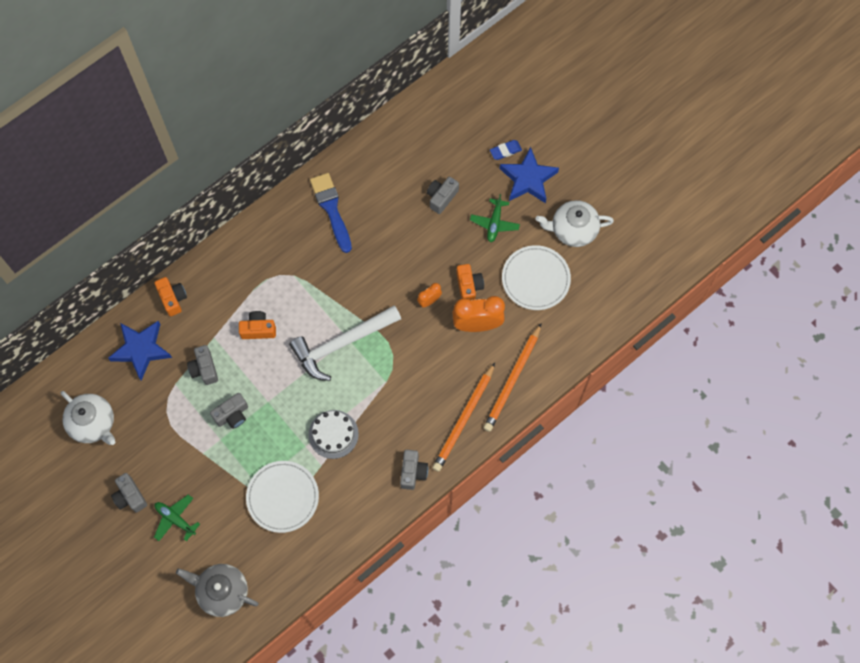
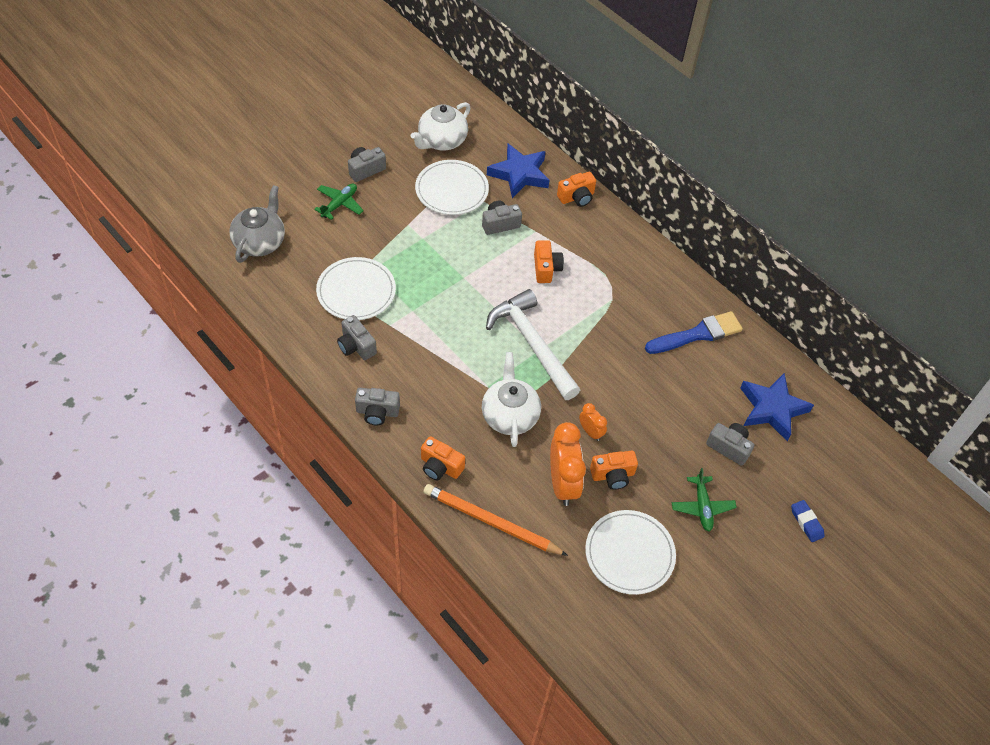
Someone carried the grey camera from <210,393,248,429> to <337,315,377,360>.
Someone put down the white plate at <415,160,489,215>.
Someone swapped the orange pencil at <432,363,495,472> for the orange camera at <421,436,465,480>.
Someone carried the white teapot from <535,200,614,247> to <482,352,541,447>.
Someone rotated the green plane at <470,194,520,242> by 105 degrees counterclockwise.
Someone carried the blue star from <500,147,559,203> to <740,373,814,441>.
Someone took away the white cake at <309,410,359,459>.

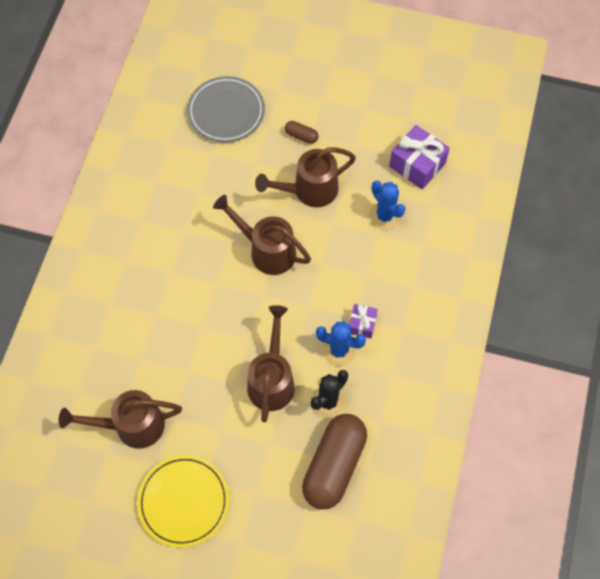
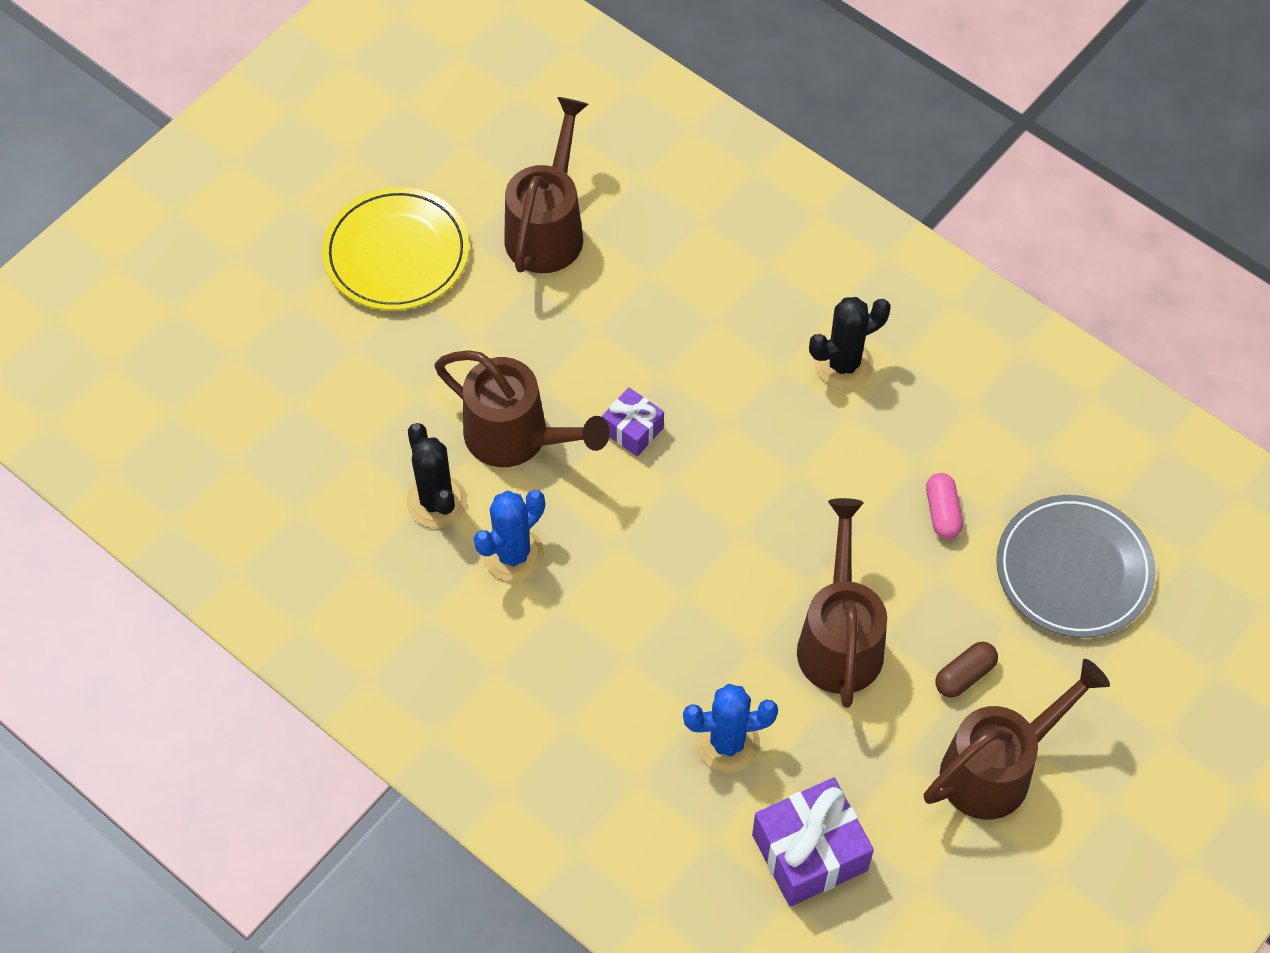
Someone carried the purple gift from <349,304,378,338> to <602,387,664,456>.
Someone put down the black cactus at <809,297,891,389>.
Someone carried the brown watering can from <213,195,311,275> to <924,659,1110,820>.
Someone put down the pink capsule at <926,473,963,539>.
Someone took away the brown capsule at <302,414,367,509>.

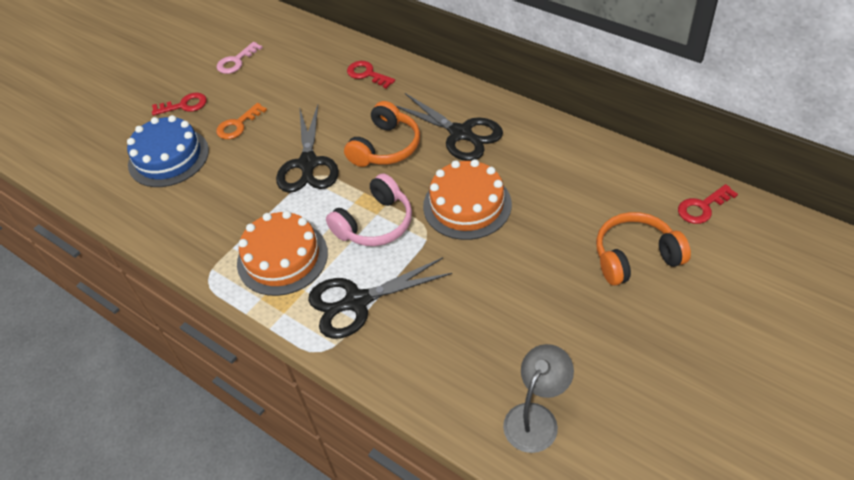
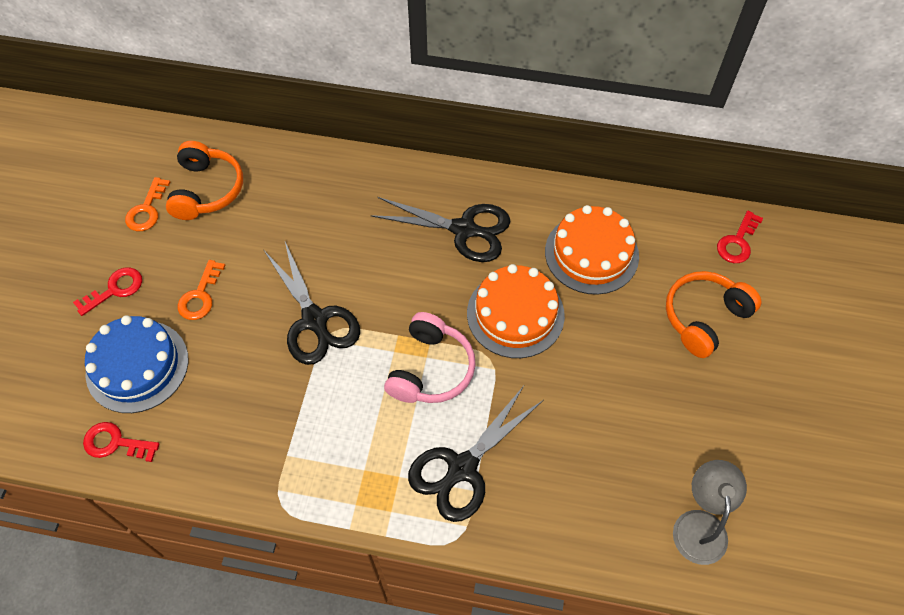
Someone carried the red key from <347,61,395,89> to <83,422,159,462>.
Someone repainted the pink key at <217,42,263,74>, which became the orange key at <125,177,170,231>.
Someone carried the orange headphones from <344,101,420,167> to <166,141,243,220>.
Someone carried the orange cake from <237,211,328,296> to <545,205,639,295>.

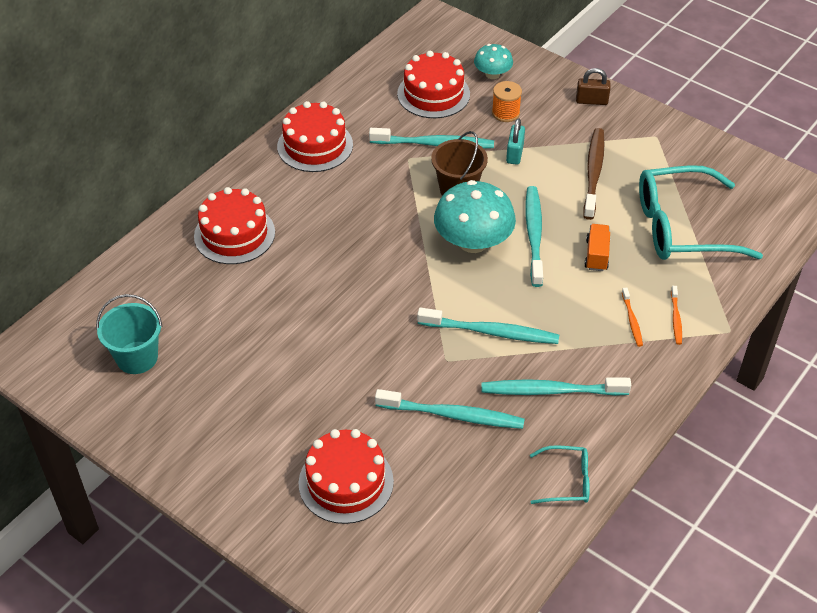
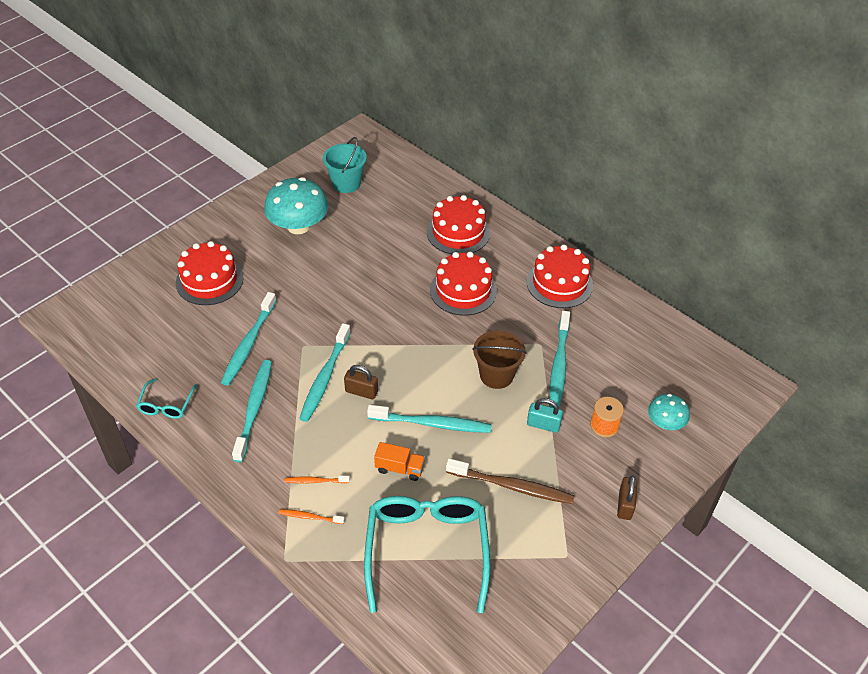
Someone carried the turquoise mushroom from <434,180,516,253> to <264,177,328,234>.
Someone put down the brown padlock at <344,365,378,399>.
Someone carried the red cake from <397,51,470,118> to <430,252,497,316>.

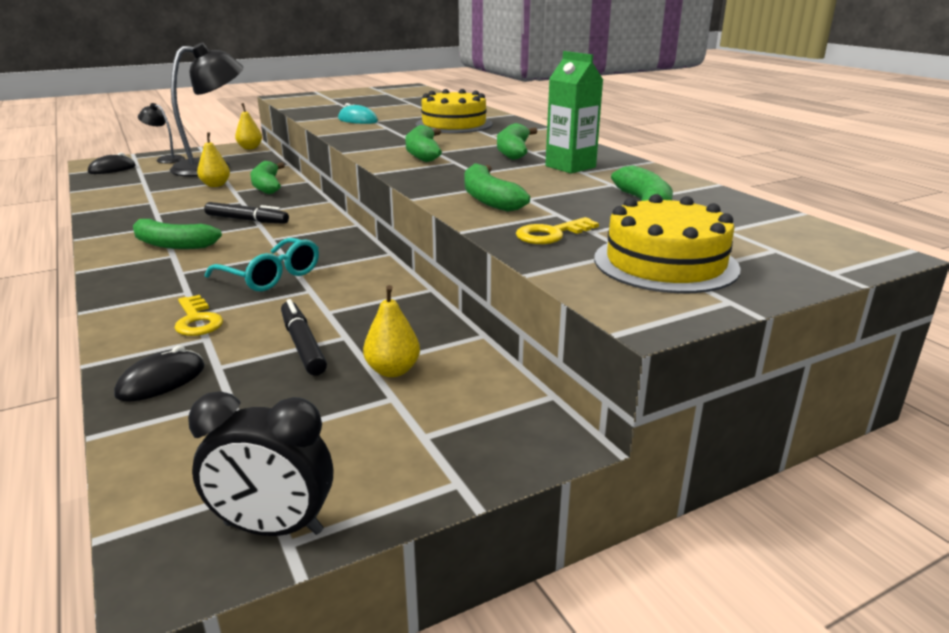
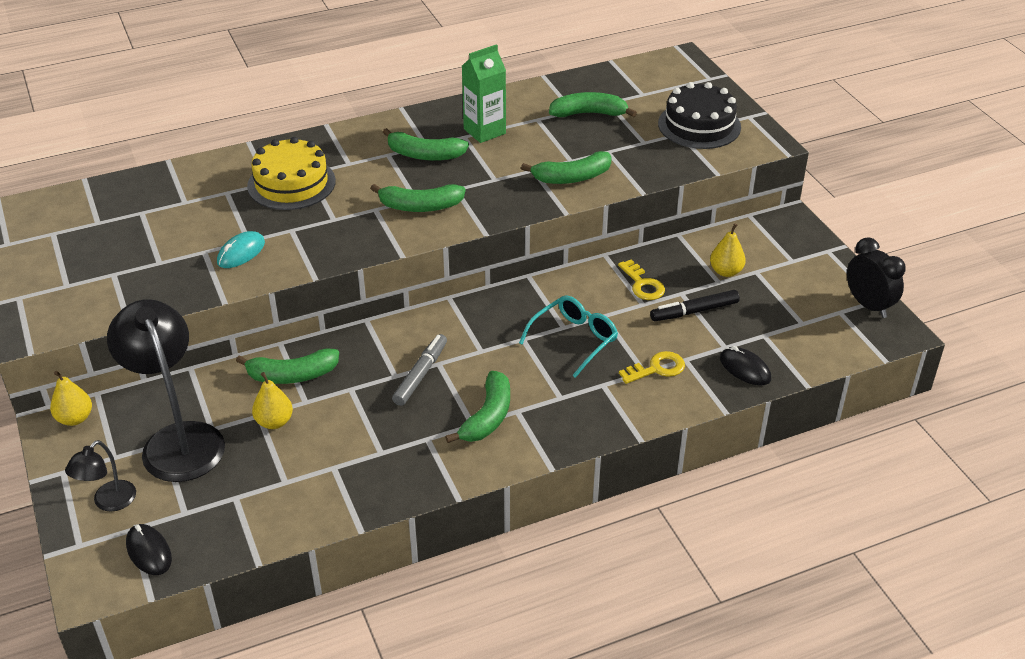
Someone repainted the black marker at <204,202,289,224>, which became the grey marker at <392,334,447,406>.
Someone carried the yellow key from <516,217,599,244> to <618,259,665,300>.
Someone repainted the yellow cake at <594,194,741,293>, which became the black cake at <658,82,741,149>.
Someone rotated the black clock at <188,391,333,536> by 45 degrees counterclockwise.

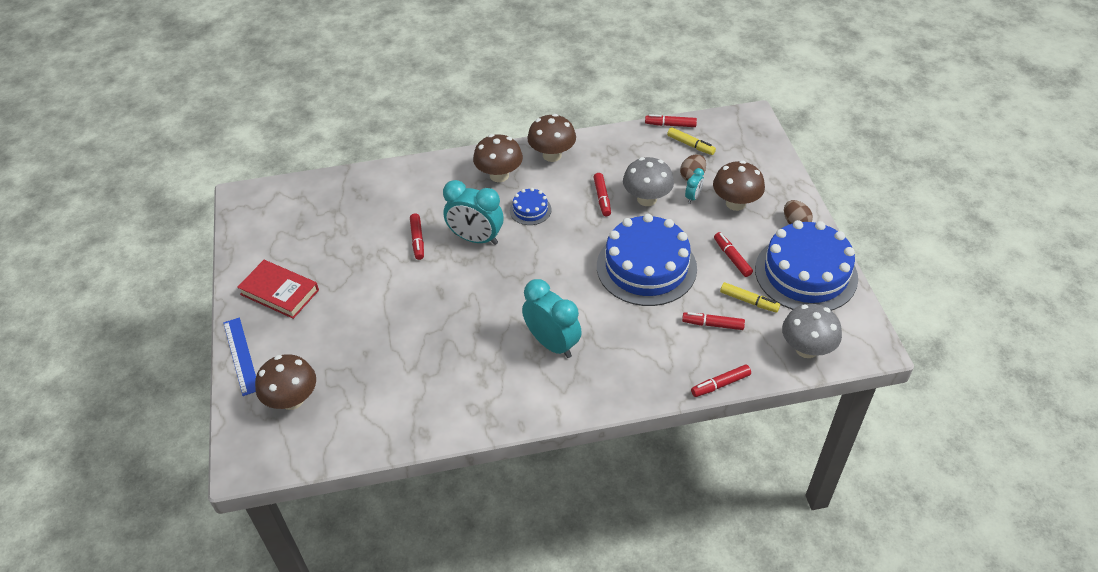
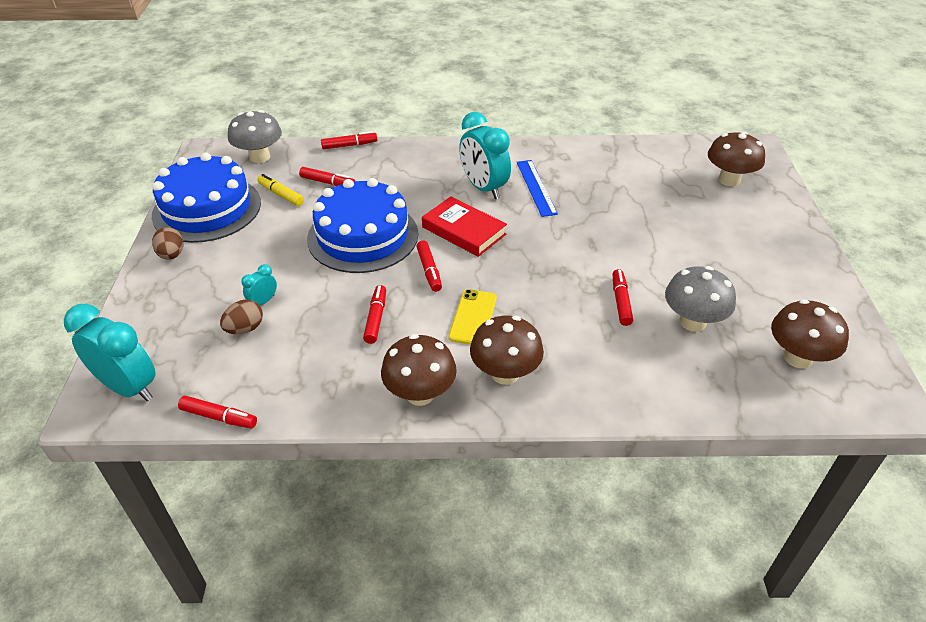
Someone carried the turquoise clock from <443,180,503,245> to <64,304,156,401>.
Someone carried the red marker from <714,232,753,277> to <416,241,442,292>.
Someone carried the red book from <237,260,319,319> to <422,196,507,257>.
Someone swapped the blue cake at <510,188,552,225> for the yellow phone at <449,289,497,345>.
Someone carried the blue ruler from <223,317,256,396> to <517,160,558,217>.
Someone carried the grey mushroom from <623,157,674,206> to <665,266,736,332>.
Someone carried the brown mushroom from <713,161,765,211> to <771,299,849,368>.
Someone took away the yellow marker at <667,127,716,155>.

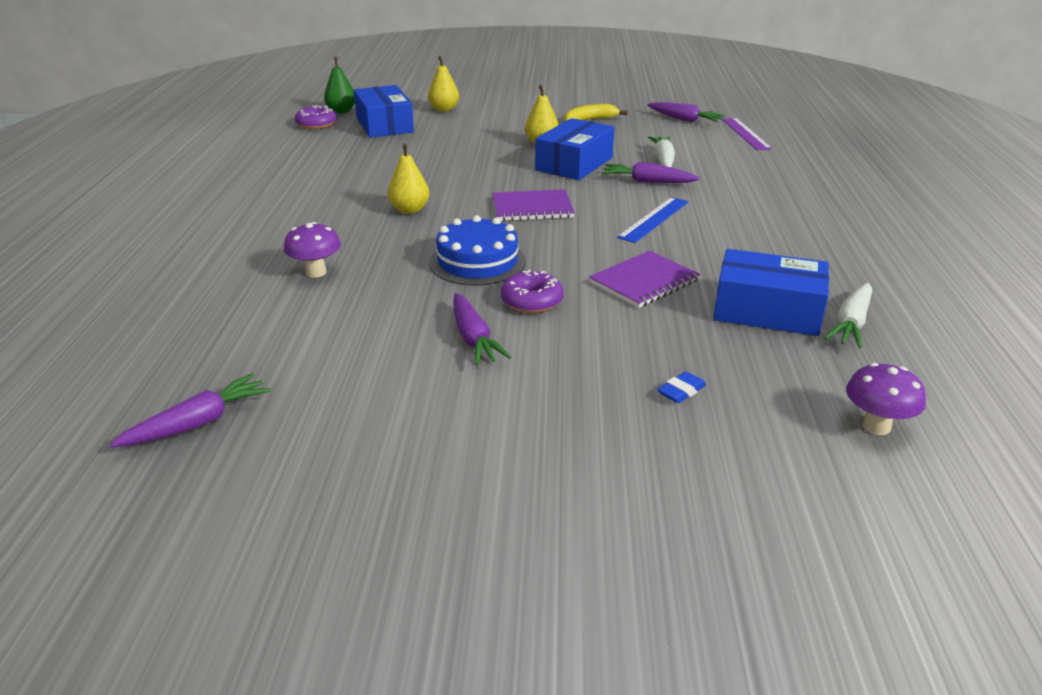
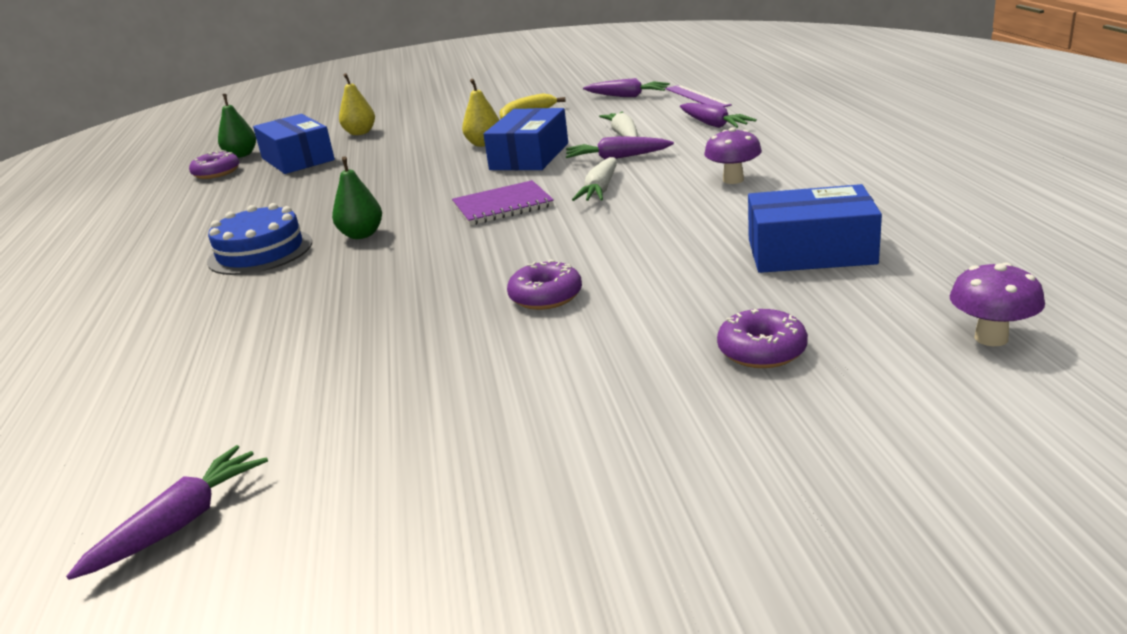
Someone carried the blue cake from <429,215,526,286> to <207,203,312,275>.
Someone repainted the yellow pear at <388,143,429,214>, which became the green pear at <332,156,382,239>.
Someone carried the white carrot from <824,283,872,348> to <572,157,617,201>.
Someone carried the purple carrot from <453,293,511,365> to <680,103,757,128>.
Someone carried the purple mushroom from <284,222,341,278> to <704,127,762,184>.
Someone swapped the blue eraser at <657,371,706,403> for the purple donut at <717,309,808,368>.
Someone took away the purple notebook at <589,251,700,308>.
Someone took away the blue ruler at <617,197,688,243>.

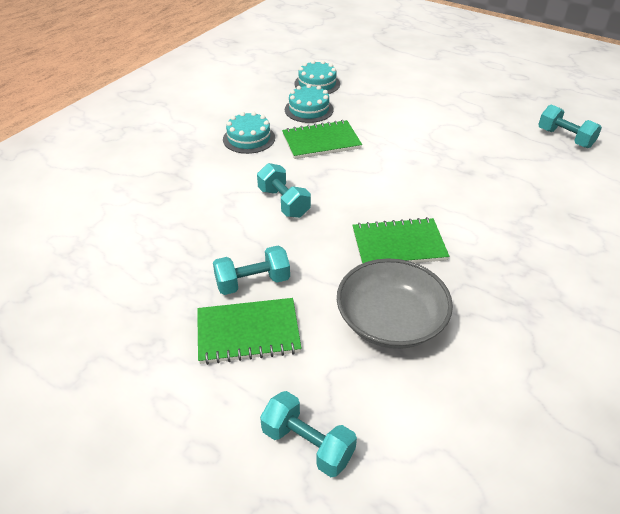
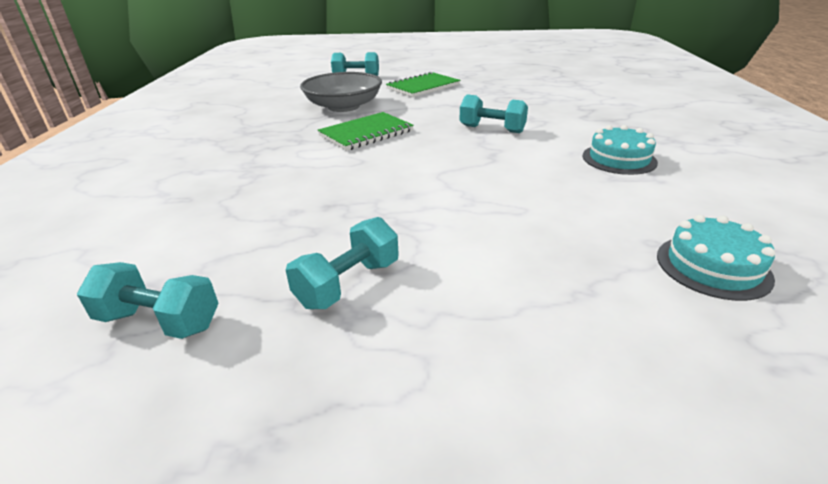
Someone carried the turquoise dumbbell from <213,246,290,295> to <286,217,399,309>.
Someone took away the green notebook at <282,120,362,159>.
Someone took away the turquoise cake at <285,84,333,123>.

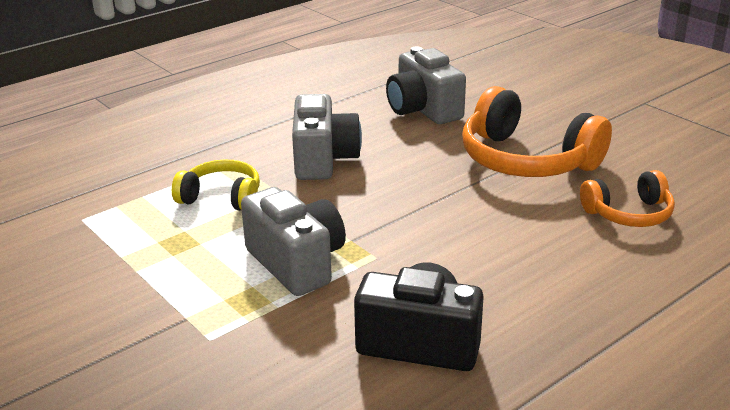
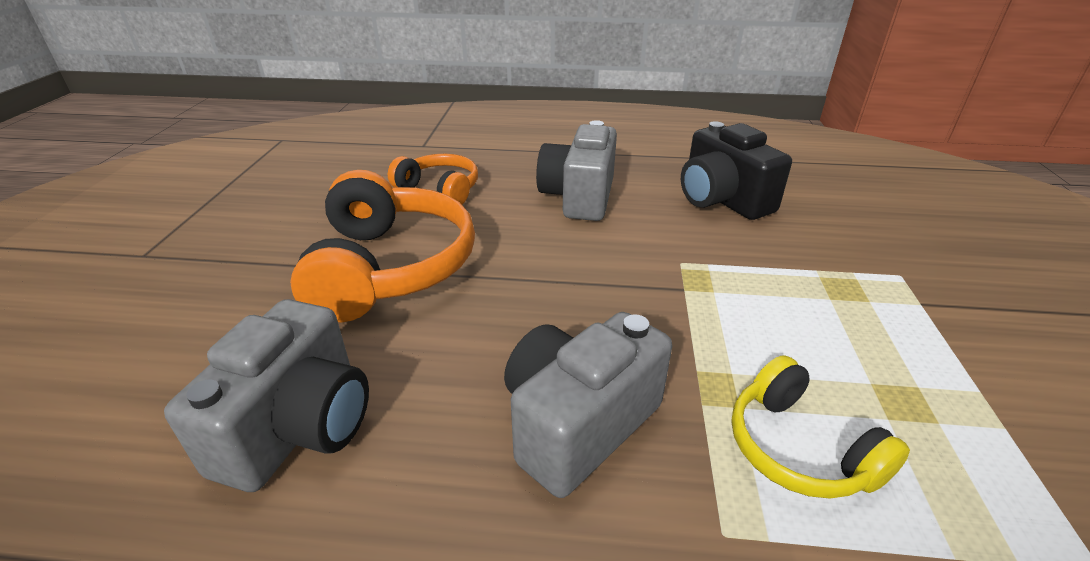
Someone carried the grey camera from <241,187,346,296> to <536,120,617,221>.

